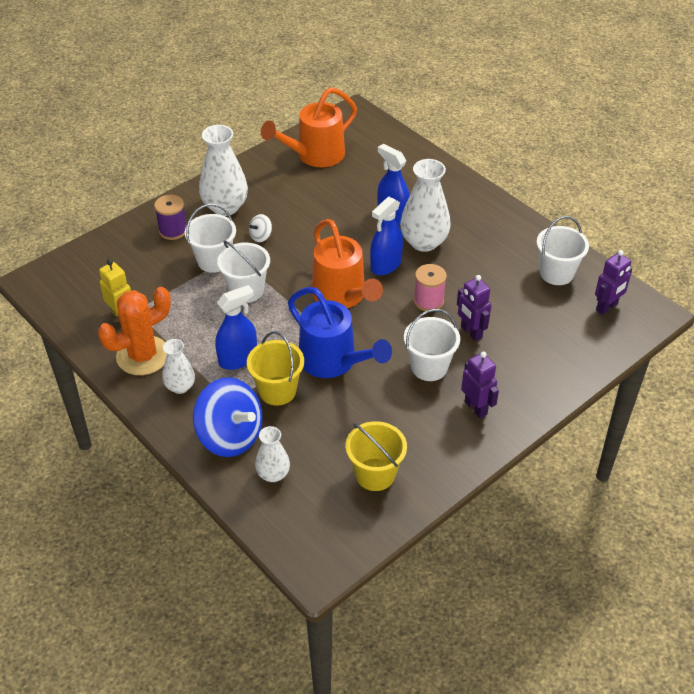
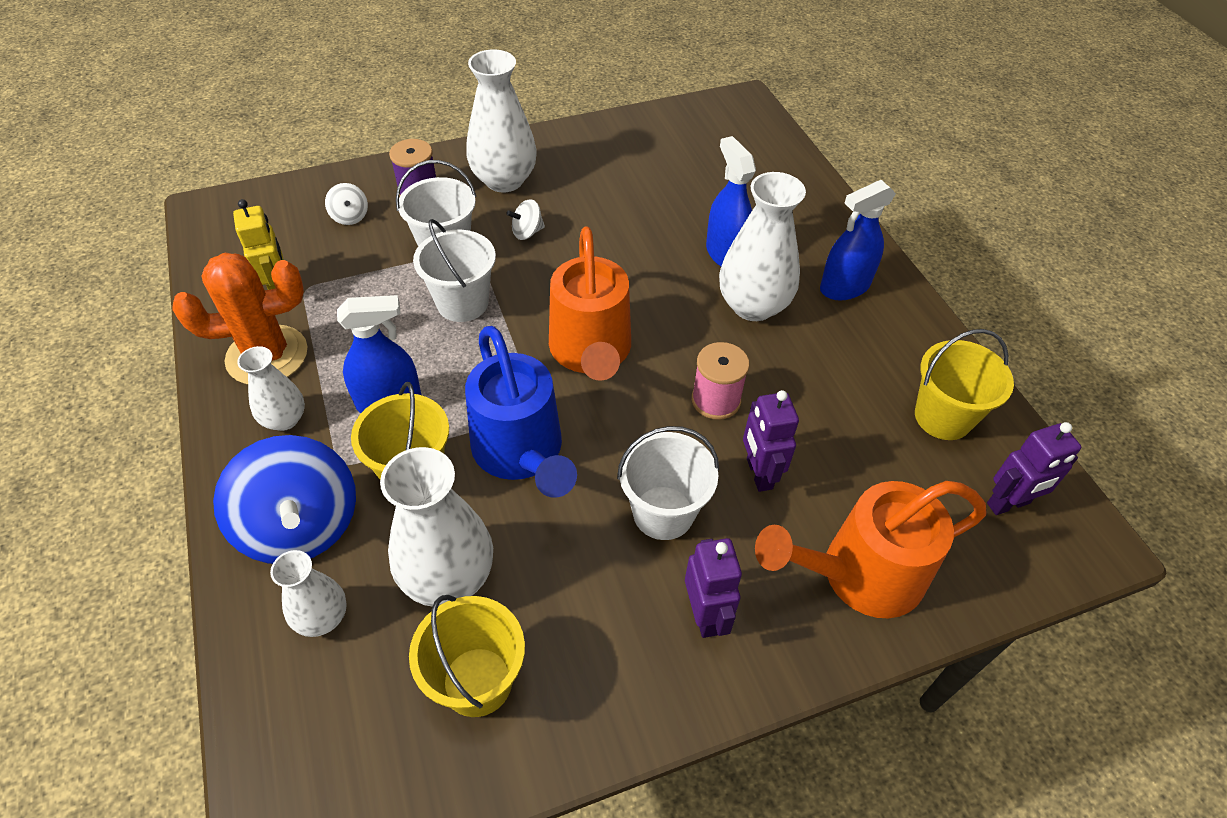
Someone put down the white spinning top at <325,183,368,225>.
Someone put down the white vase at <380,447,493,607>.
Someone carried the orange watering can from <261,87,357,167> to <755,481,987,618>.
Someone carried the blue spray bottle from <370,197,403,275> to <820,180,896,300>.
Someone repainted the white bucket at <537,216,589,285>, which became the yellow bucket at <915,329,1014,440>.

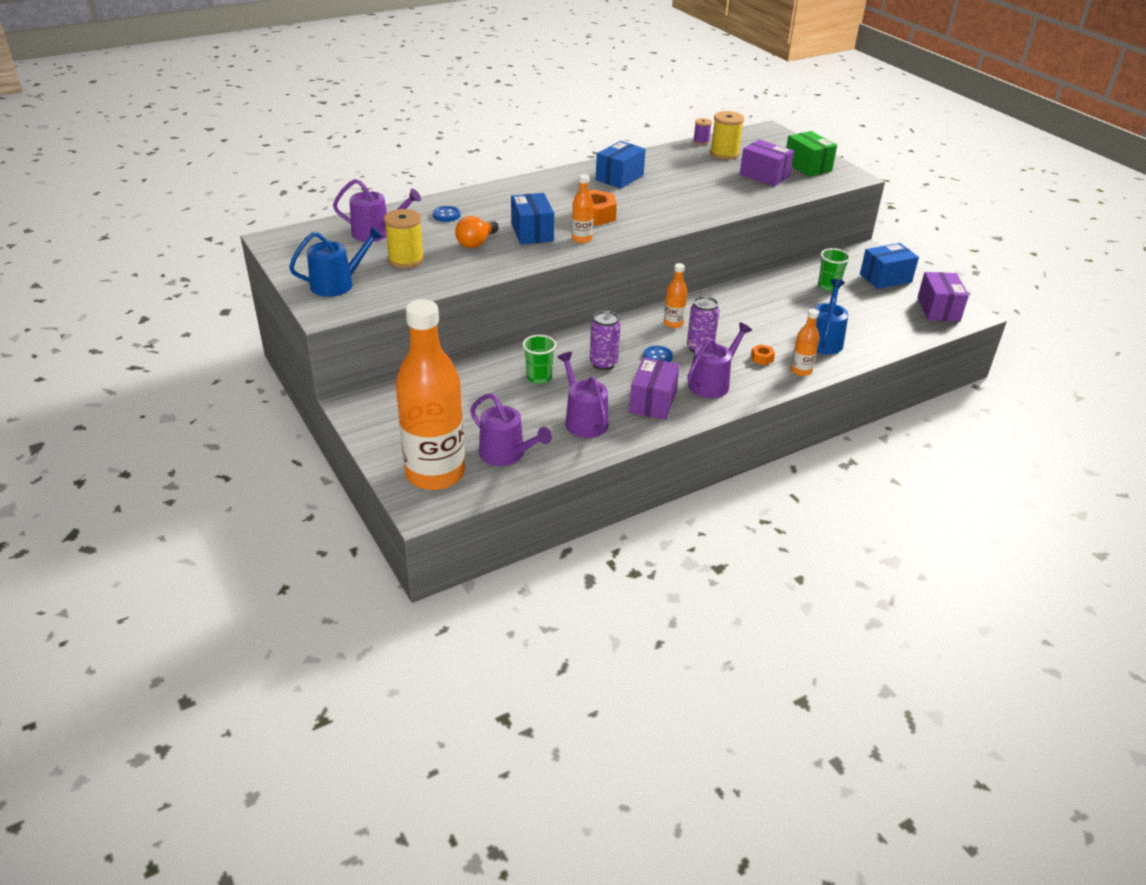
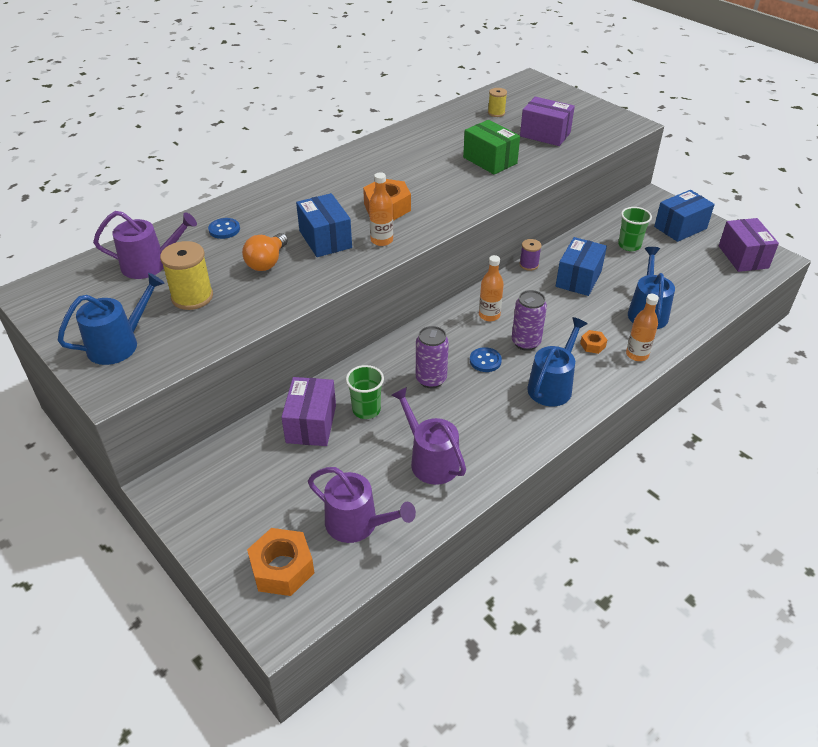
Someone swapped the orange bottle at <396,299,465,490> for the orange nut at <247,528,314,596>.
Someone carried the purple box from <629,357,680,420> to <281,377,336,446>.
Someone carried the green box from <786,131,837,177> to <463,120,520,175>.
Someone scaled the yellow spool at <710,111,744,160> by 0.57.
Someone carried the purple spool from <693,118,712,145> to <520,239,542,271>.
Someone repainted the purple watering can at <687,322,752,398>, which became the blue watering can at <527,317,588,406>.
Someone carried the blue box from <596,141,646,189> to <556,237,607,296>.

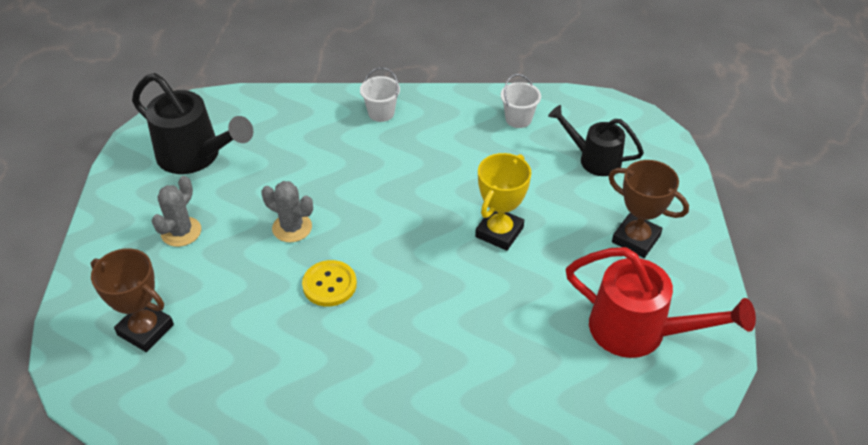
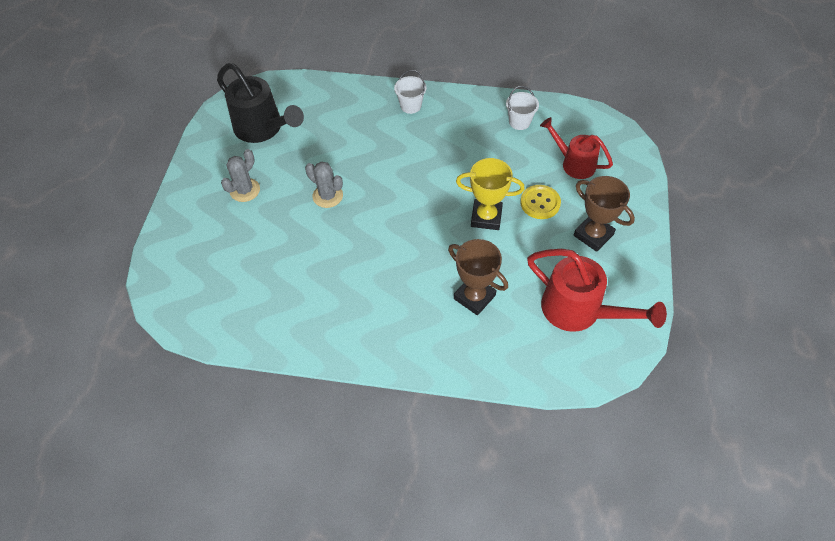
Someone carried the brown trophy from <91,248,174,352> to <448,239,508,315>.
Someone rotated the yellow trophy at <475,153,531,251> by 60 degrees clockwise.
Someone carried the yellow button from <302,260,357,307> to <520,185,561,219>.
Someone repainted the black watering can at <548,105,644,176>, which became the red watering can at <540,117,613,179>.

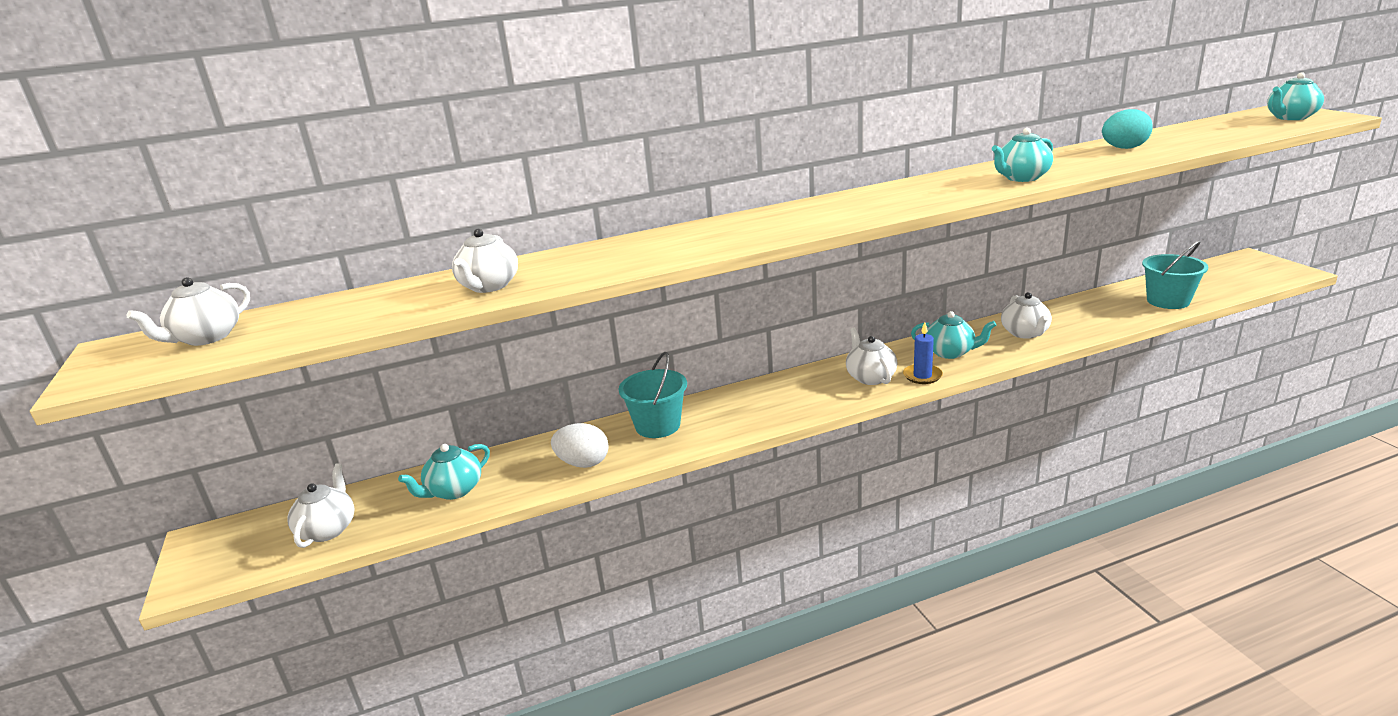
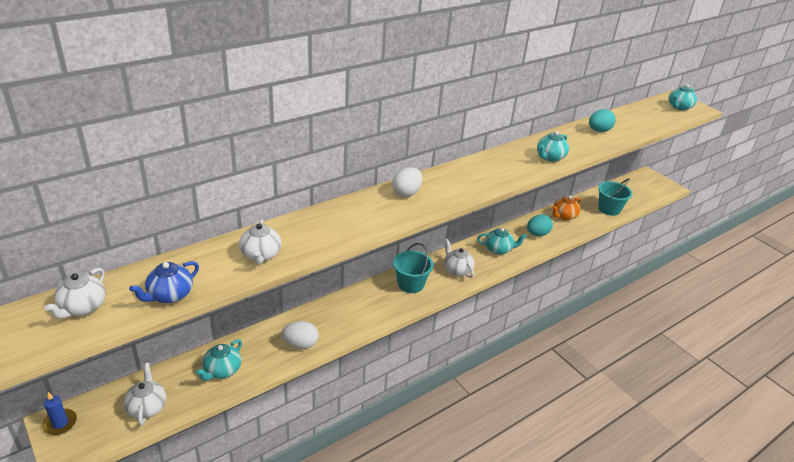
Someone carried the blue candle from <903,322,943,384> to <42,392,77,435>.
Someone put down the blue teapot at <129,261,199,303>.
Someone put down the white egg at <392,168,422,197>.
Someone carried the turquoise bucket from <619,352,687,438> to <393,243,433,293>.
Someone swapped the white teapot at <1001,292,1052,339> for the turquoise egg at <527,214,553,236>.
Someone put down the orange teapot at <552,195,581,221>.

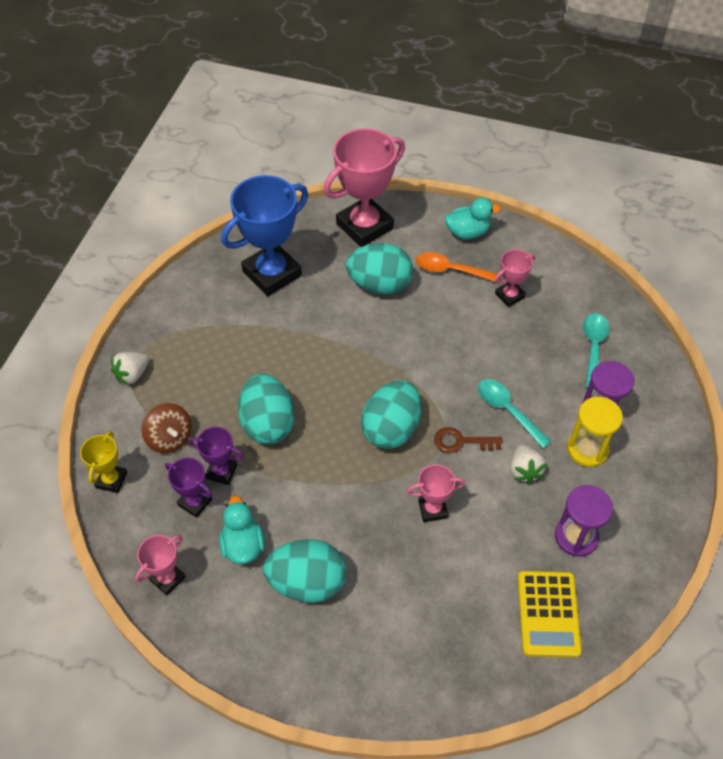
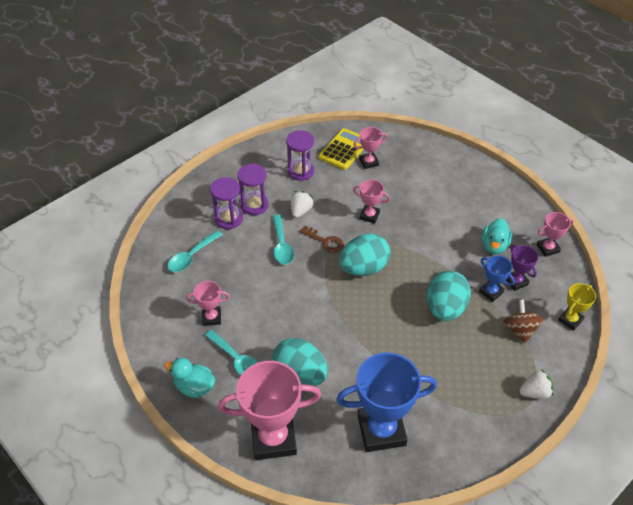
Someone repainted the orange spoon at <416,252,499,282>, which became the turquoise spoon at <205,330,258,375>.
Someone repainted the yellow hourglass at <567,397,623,467>, which became the purple hourglass at <237,164,269,215>.
Someone put down the pink trophy at <353,127,388,169>.
Someone repainted the purple trophy at <189,427,244,485>, which became the blue trophy at <479,255,515,302>.
Someone took away the turquoise egg at <263,539,346,603>.

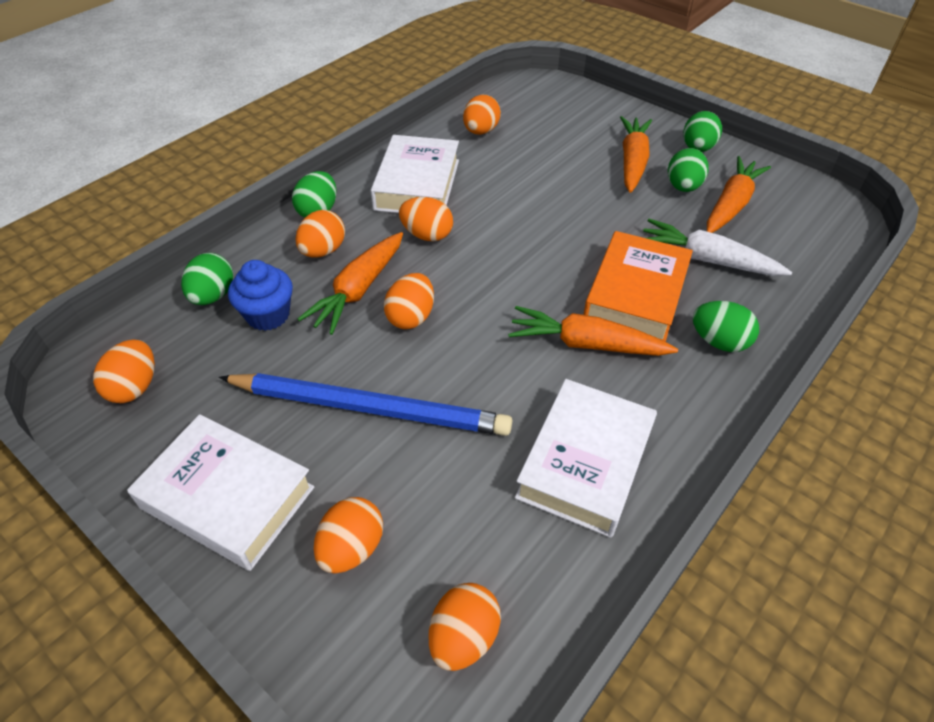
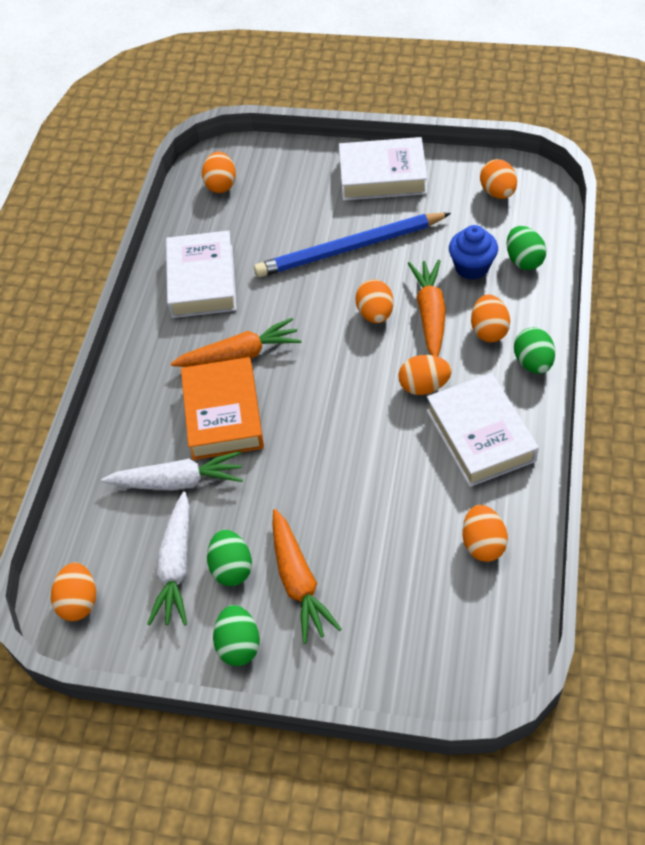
Someone carried the orange egg from <314,497,383,573> to <51,563,96,621>.
Someone repainted the orange carrot at <707,156,771,233>, which became the white carrot at <147,491,190,626>.
Someone took away the green egg at <693,301,759,352>.

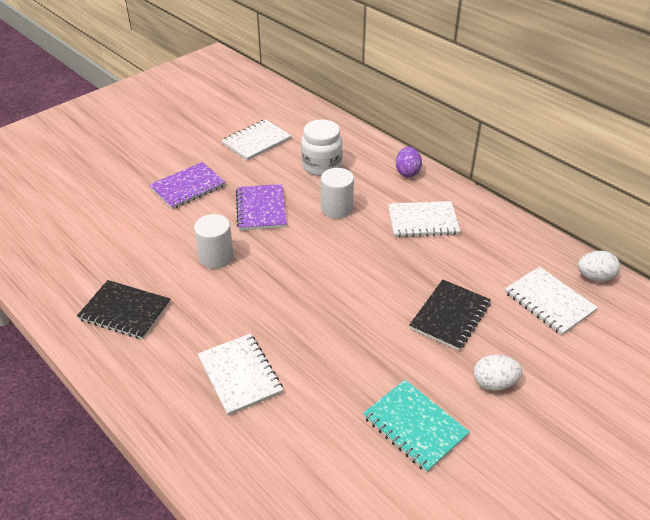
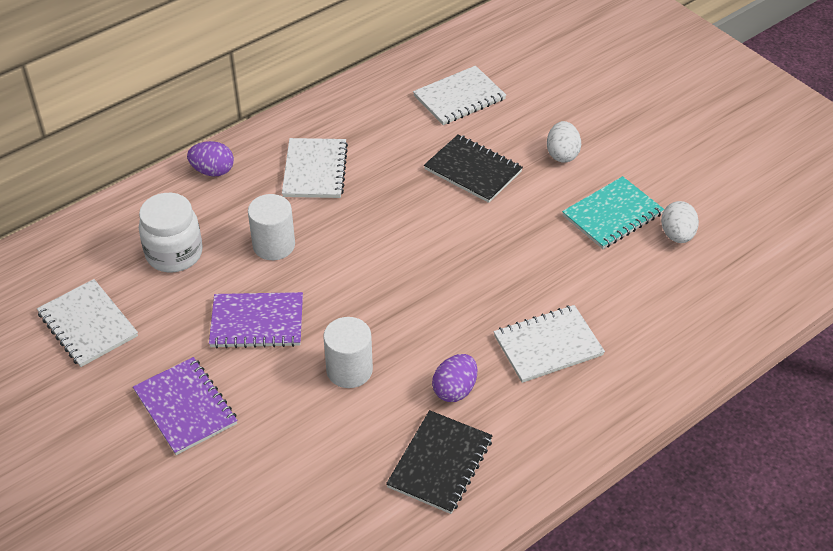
Someone put down the purple egg at <432,354,477,402>.
Someone carried the white egg from <577,251,620,282> to <661,201,699,243>.

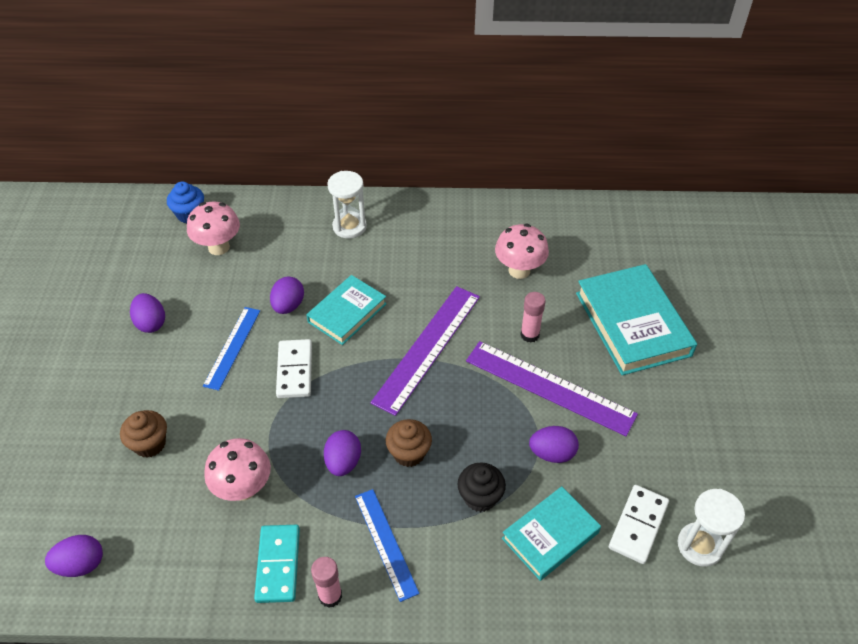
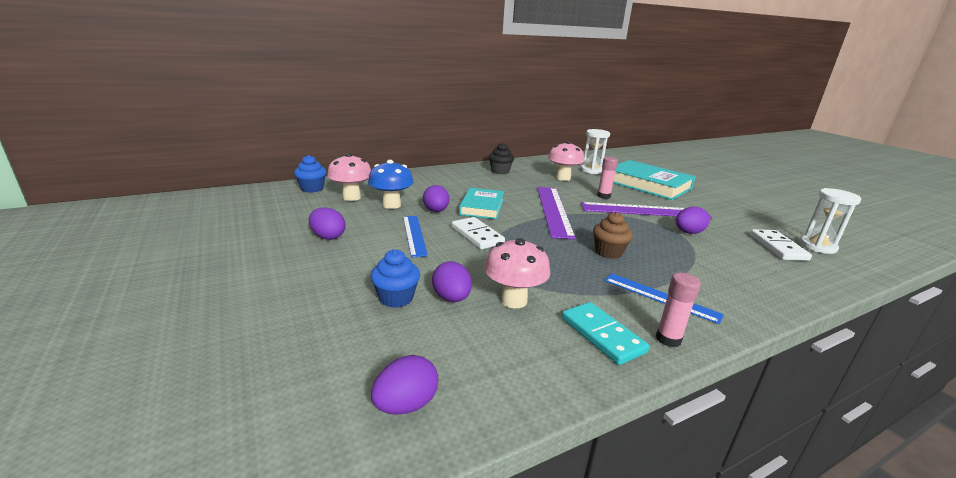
Someone put down the blue mushroom at <368,160,413,209>.
Someone repainted the brown cupcake at <120,410,167,458>, which became the blue cupcake at <370,249,420,308>.
Someone carried the purple egg from <324,430,361,476> to <432,261,472,302>.
Someone carried the black cupcake from <457,463,506,512> to <489,143,514,174>.
Someone carried the white hourglass from <327,171,367,239> to <581,129,610,174>.
Someone took away the turquoise book at <502,486,601,581>.

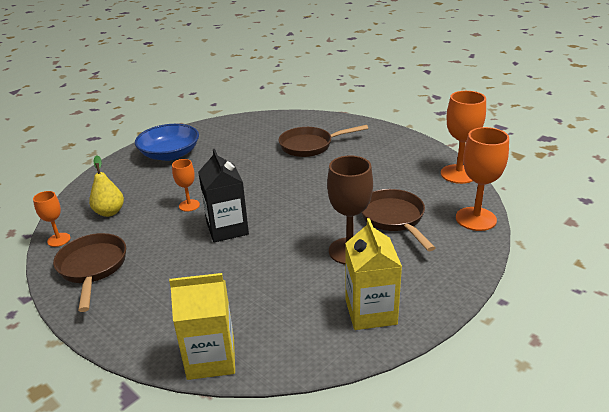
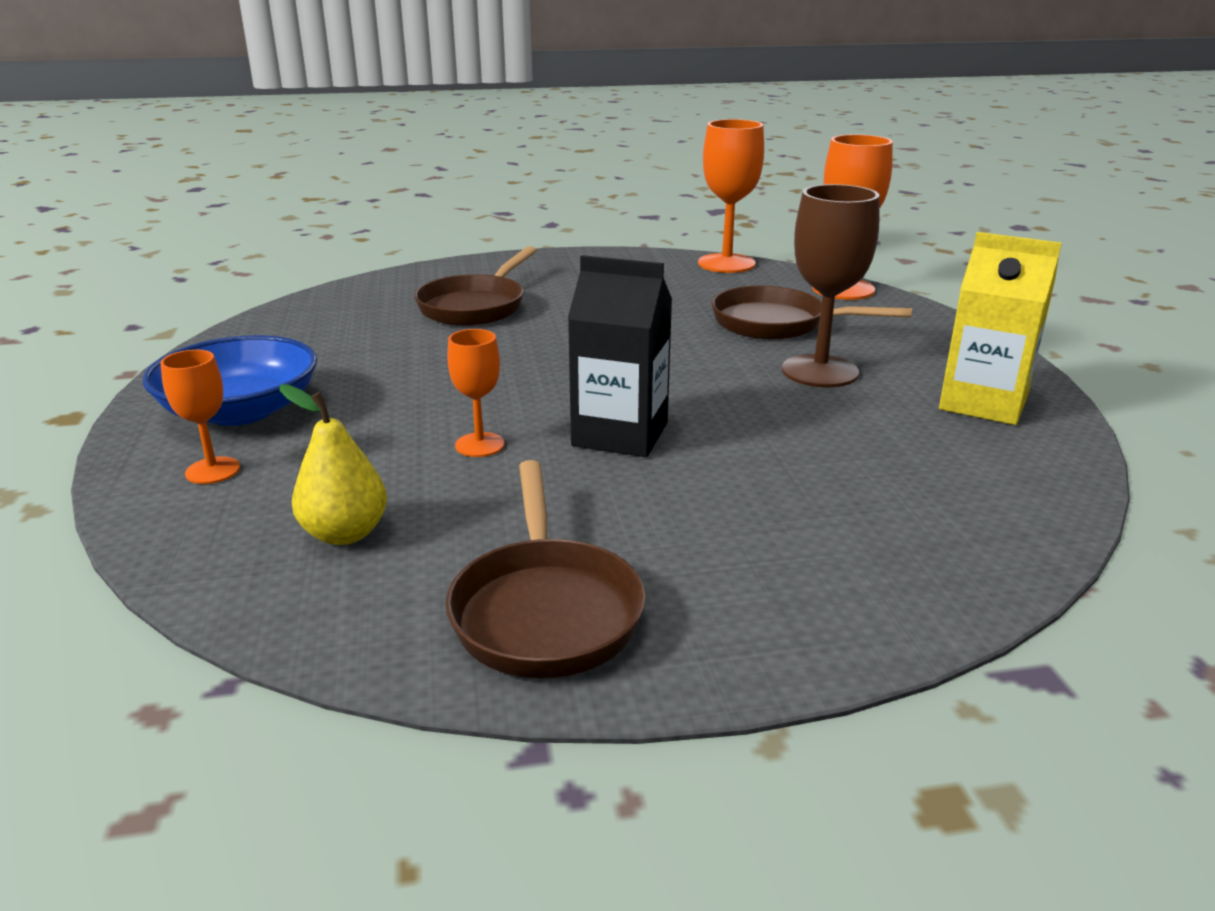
Someone carried the orange goblet from <33,191,71,247> to <161,350,240,484>.
Someone rotated the brown pan at <53,233,126,312> by 120 degrees counterclockwise.
Someone took away the yellow carton at <169,273,235,380>.

